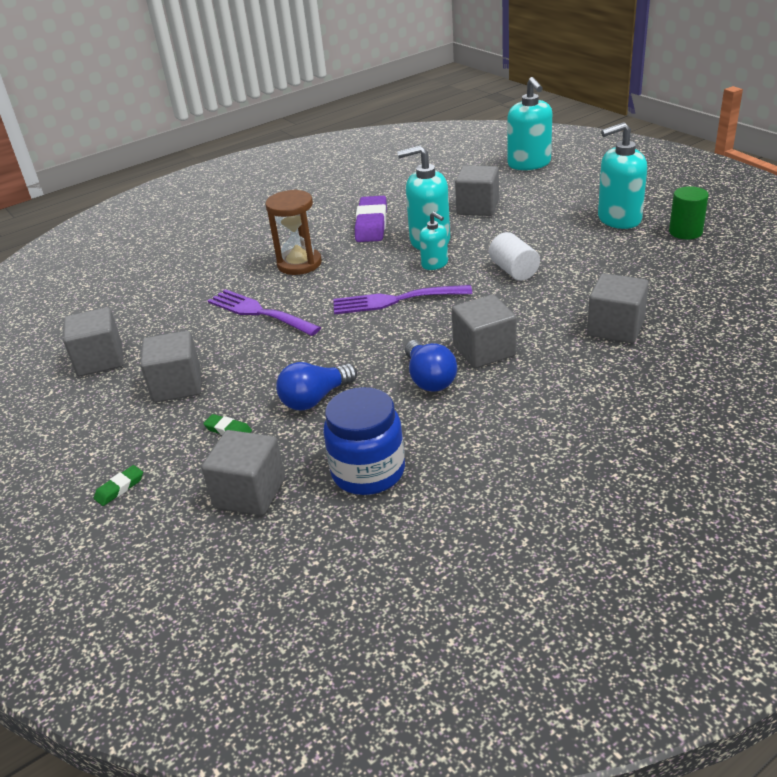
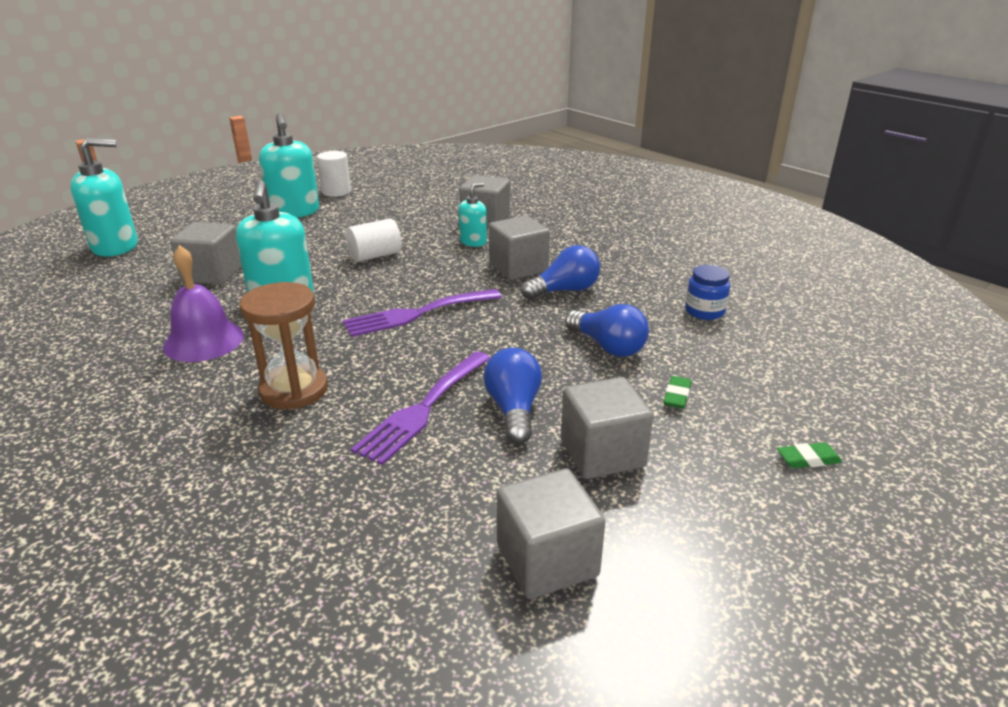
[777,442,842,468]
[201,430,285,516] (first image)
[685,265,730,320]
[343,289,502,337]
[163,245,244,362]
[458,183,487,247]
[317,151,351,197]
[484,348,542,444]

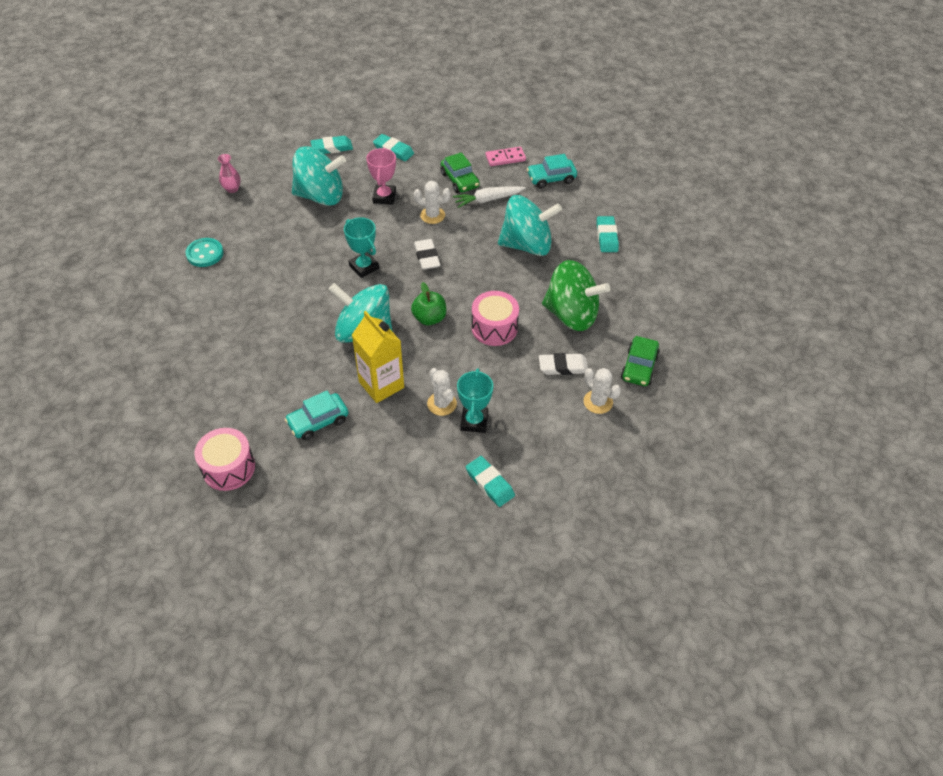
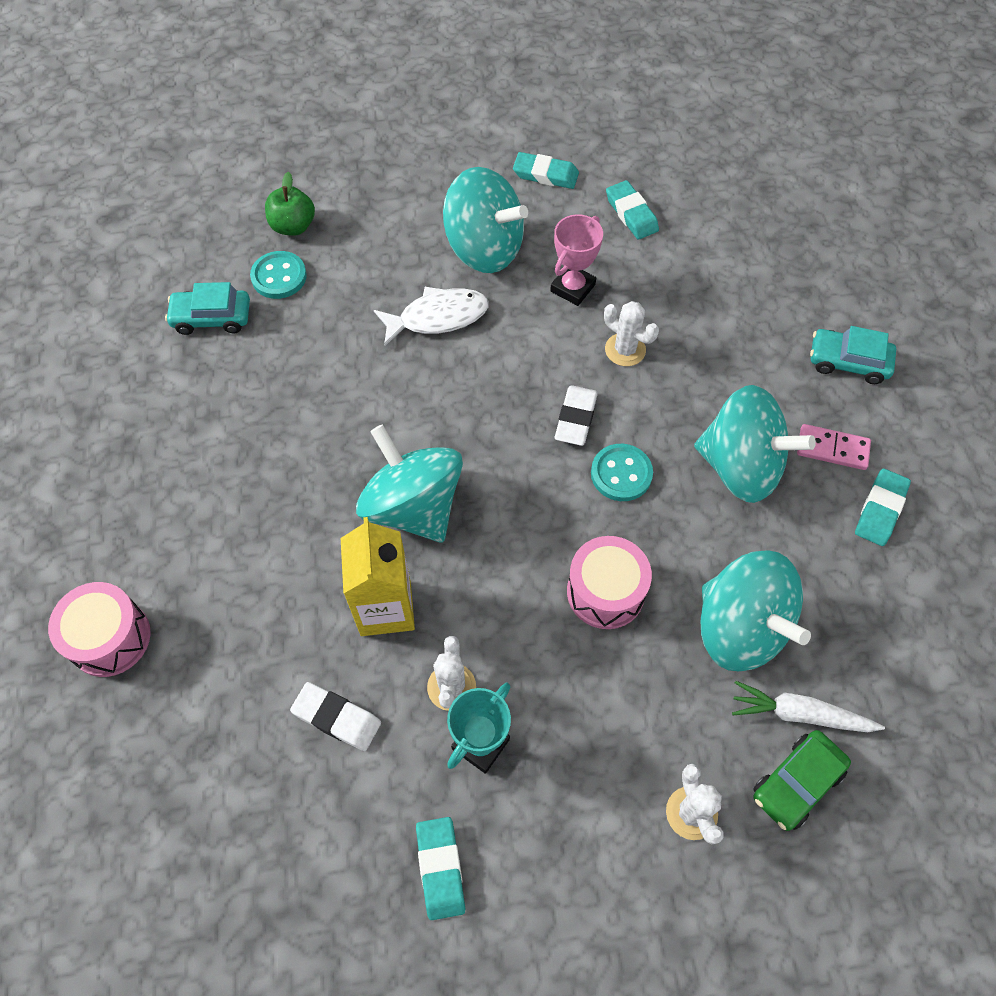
[218,154,241,193] (first image)
[165,282,250,335]
[344,217,379,278] (first image)
[265,172,315,236]
[440,152,480,193] (first image)
[732,681,885,732]
[797,424,871,470]
[290,682,381,751]
[701,550,811,671]
[374,287,489,347]
[591,444,653,501]

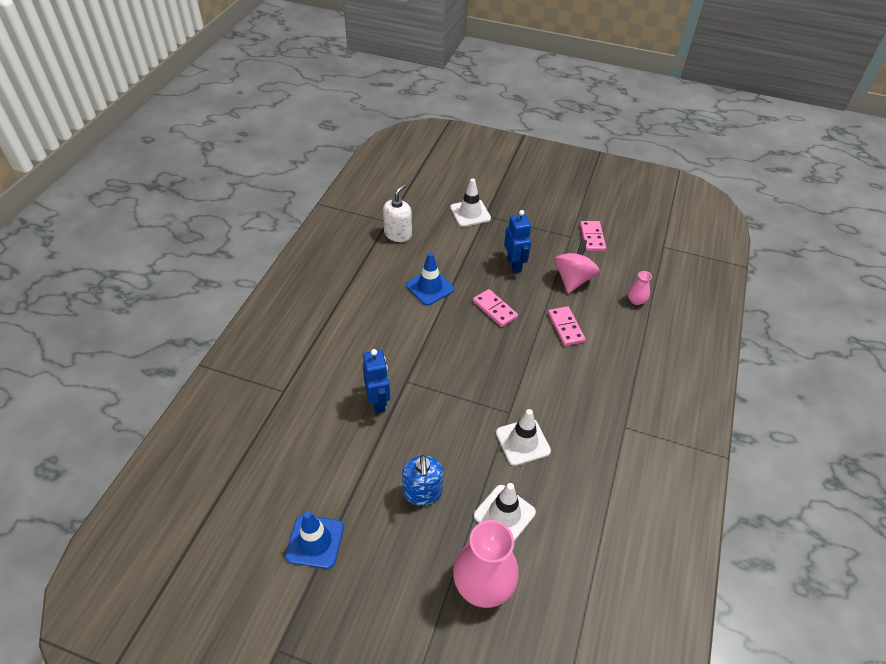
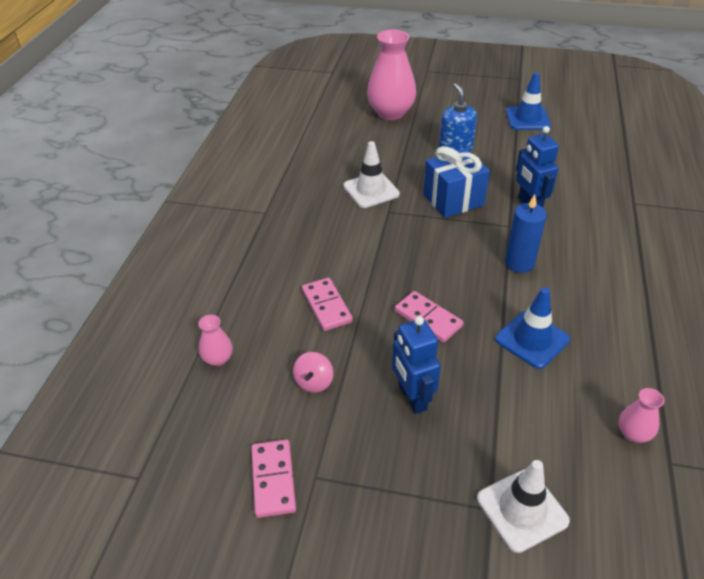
[618,388,664,443]
[474,483,536,541] (first image)
[293,352,333,393]
[423,146,490,218]
[505,194,547,273]

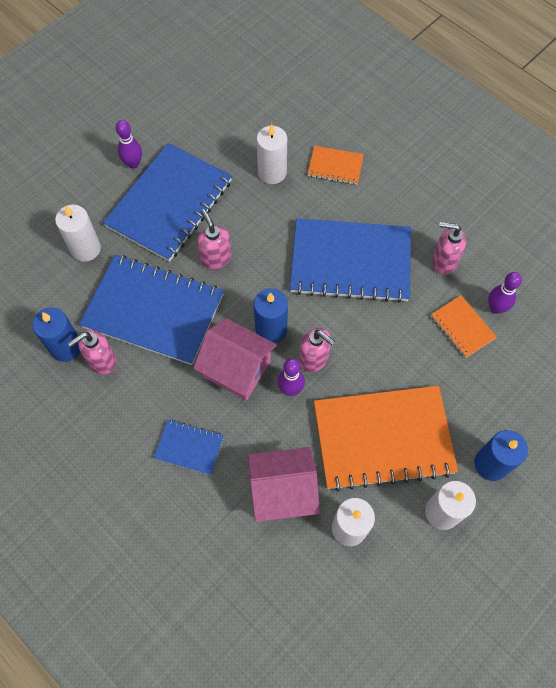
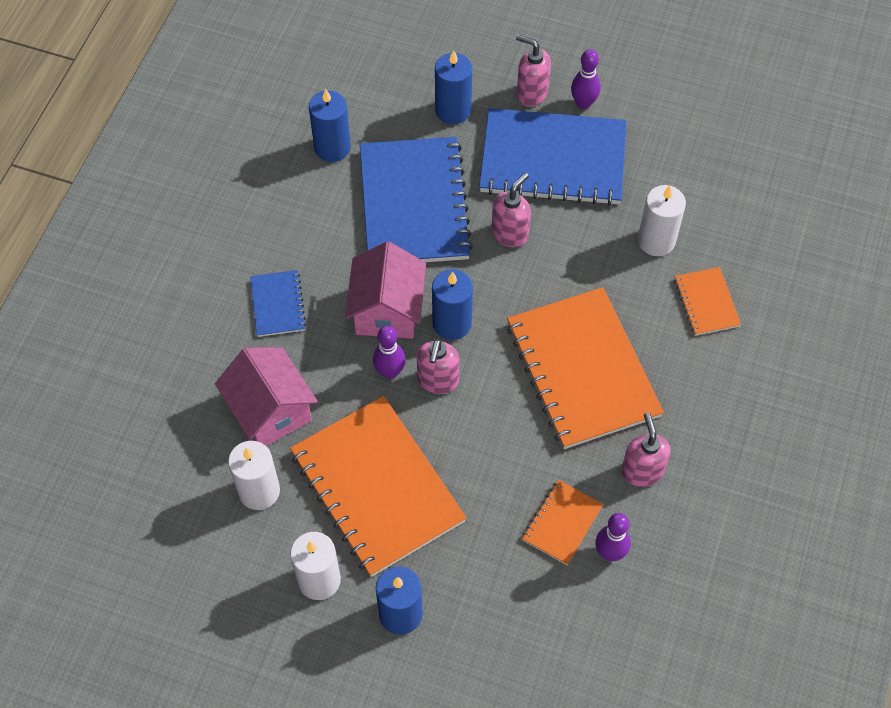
[435,50,472,124]
[516,34,551,107]
[507,287,664,449]

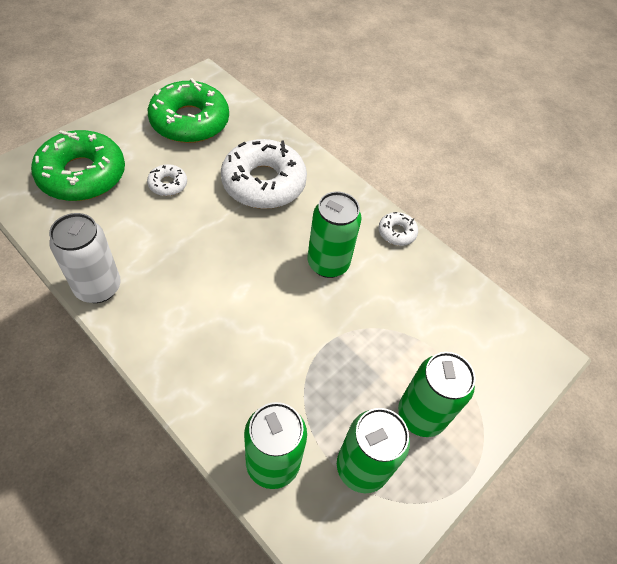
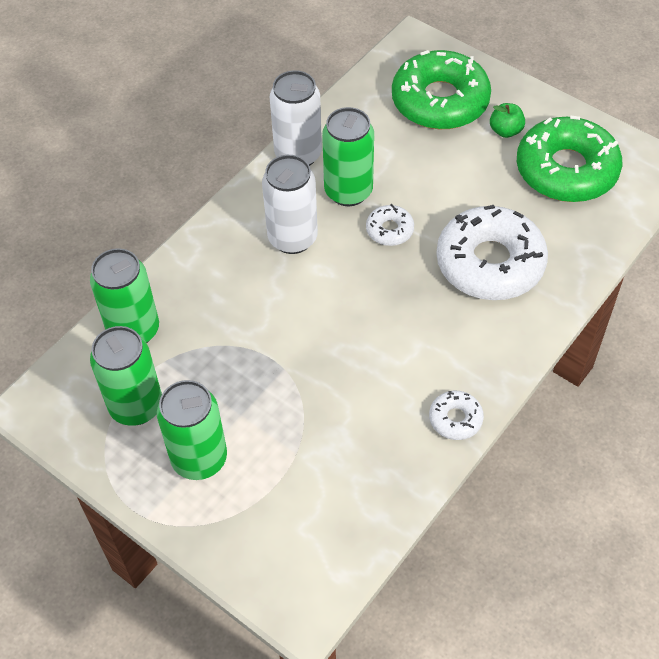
[366,204,414,246]
[322,107,374,206]
[262,155,318,254]
[490,103,525,138]

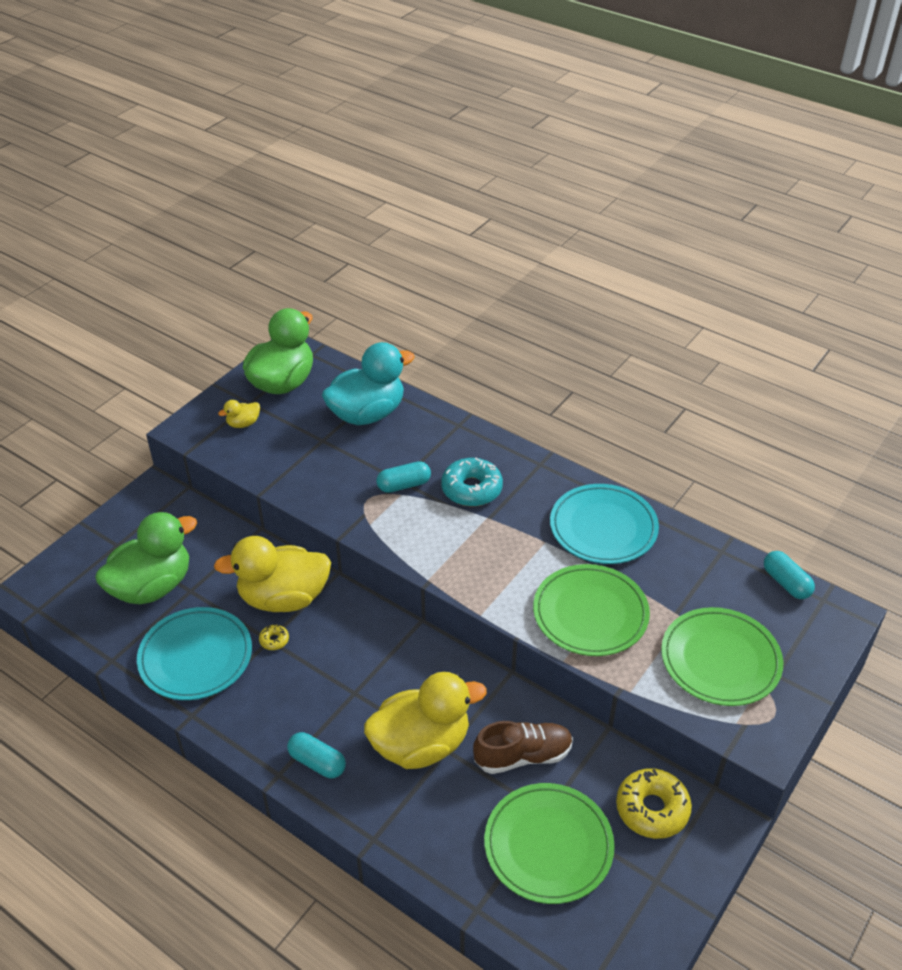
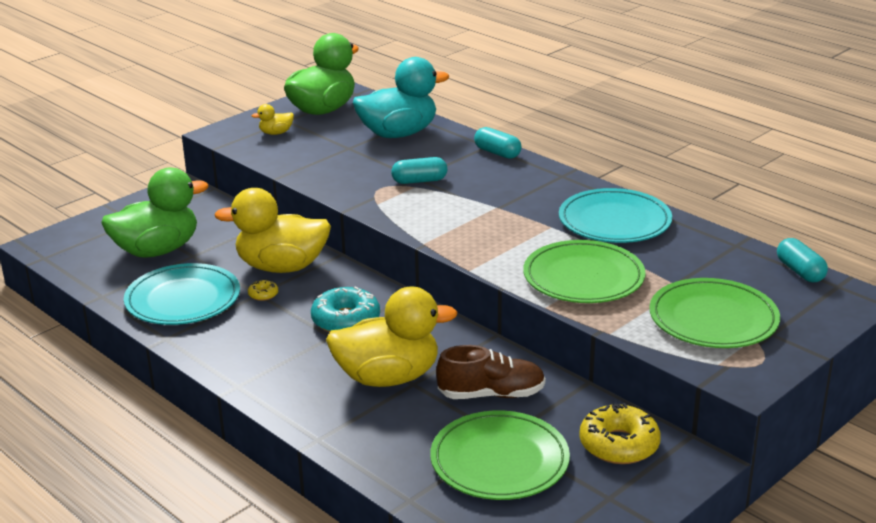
[474,127,522,159]
[311,286,380,332]

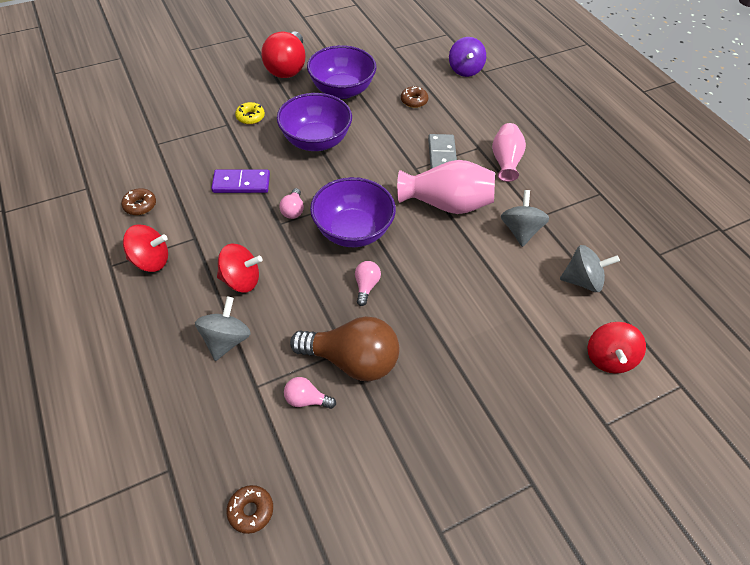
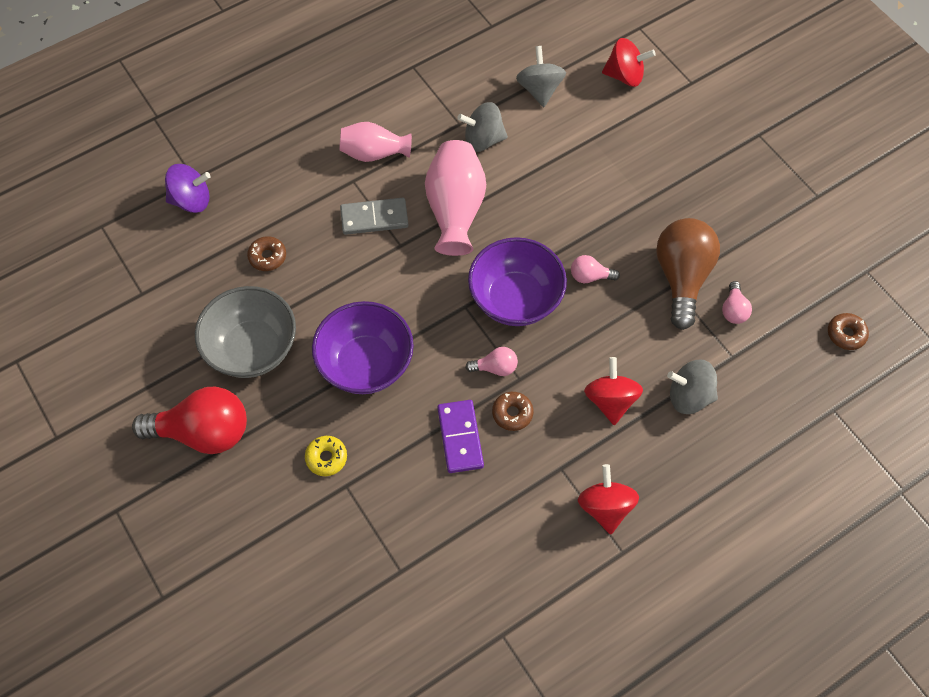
[492,392,534,431]
[195,286,296,378]

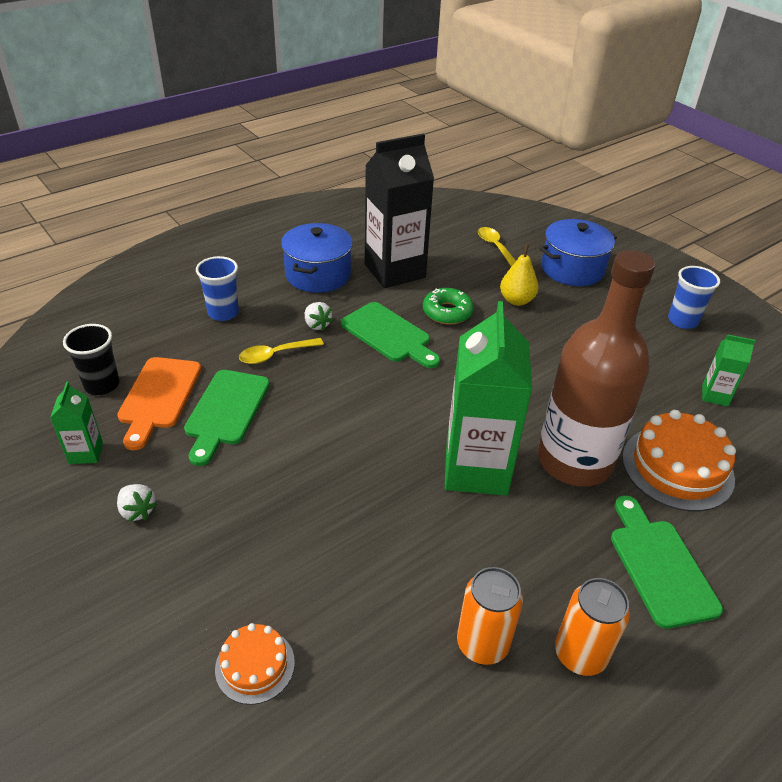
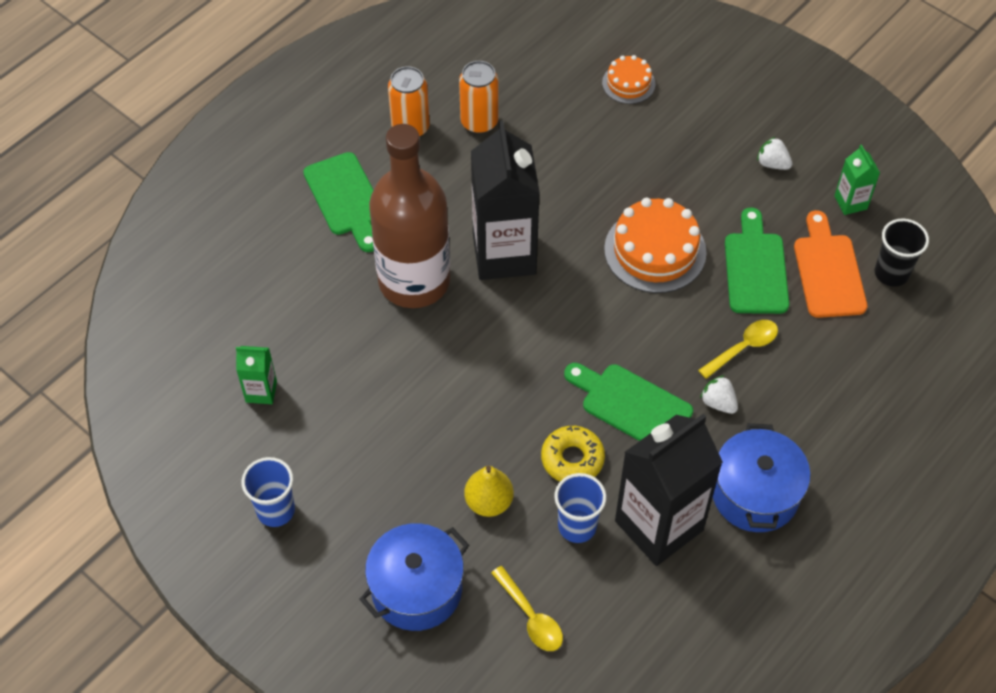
[554,473,606,543]
[541,426,605,481]
[471,121,540,280]
[604,198,707,293]

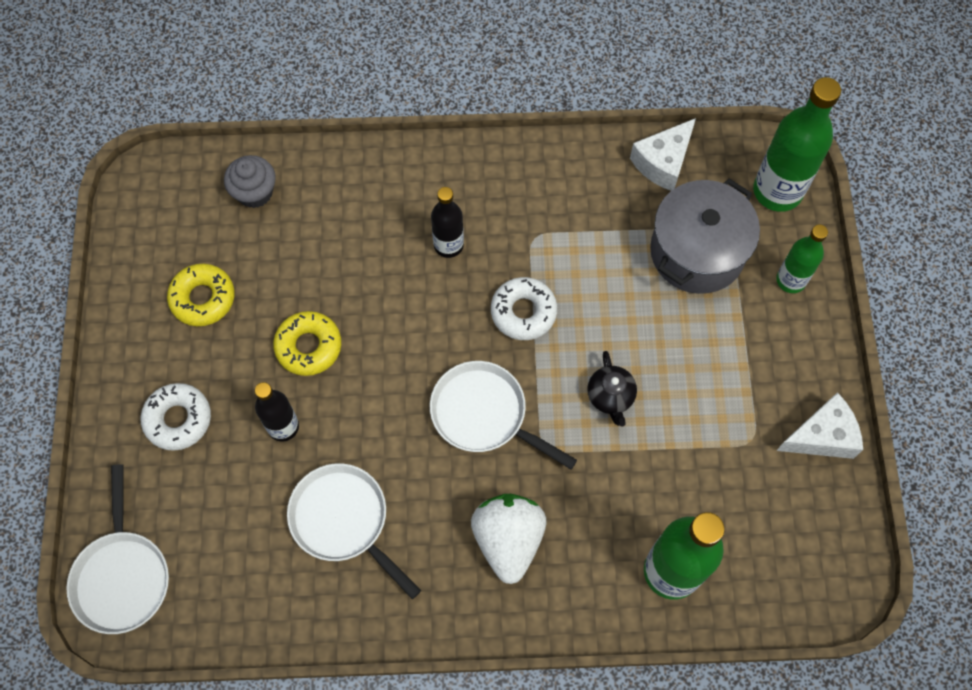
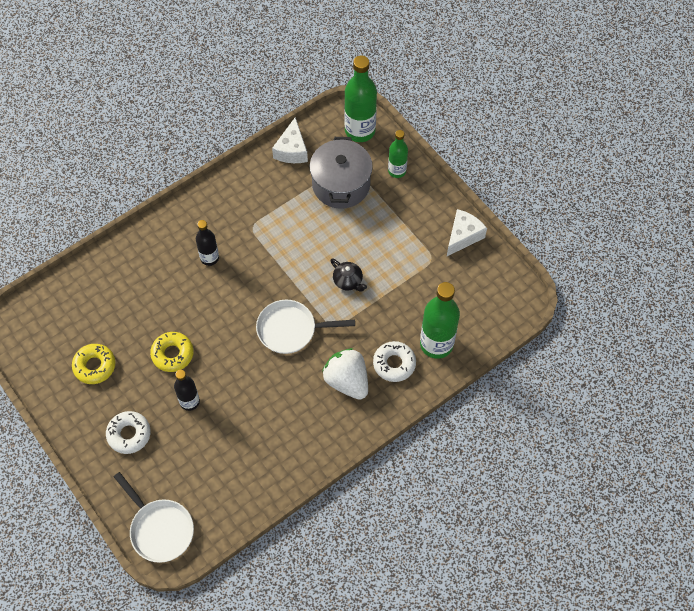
[224,155,276,208] (first image)
[287,464,421,599] (first image)
[373,341,416,382]

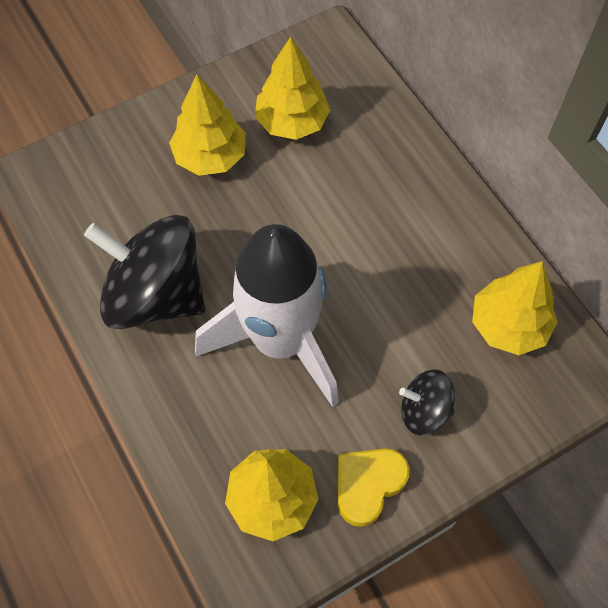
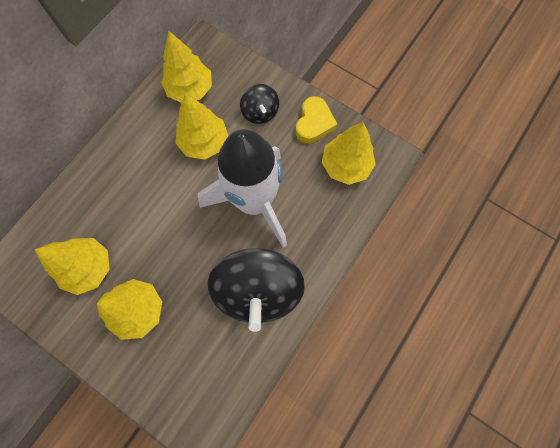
[296,96,337,144]
[175,94,228,160]

